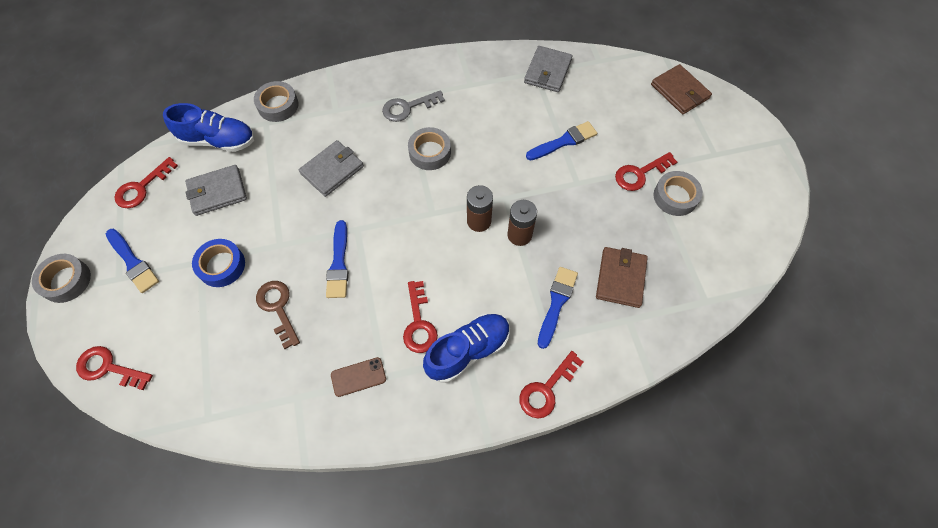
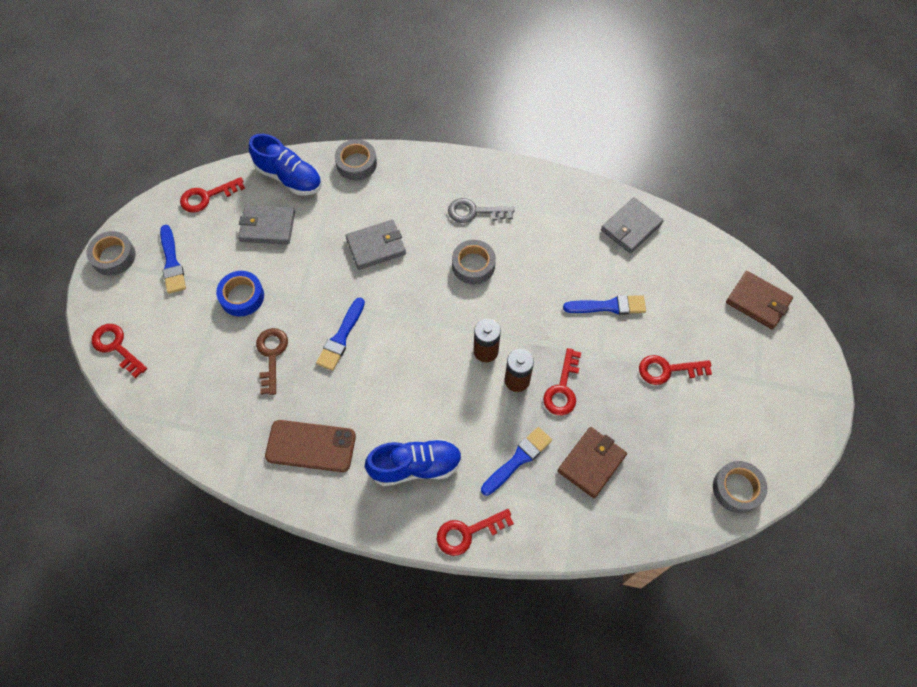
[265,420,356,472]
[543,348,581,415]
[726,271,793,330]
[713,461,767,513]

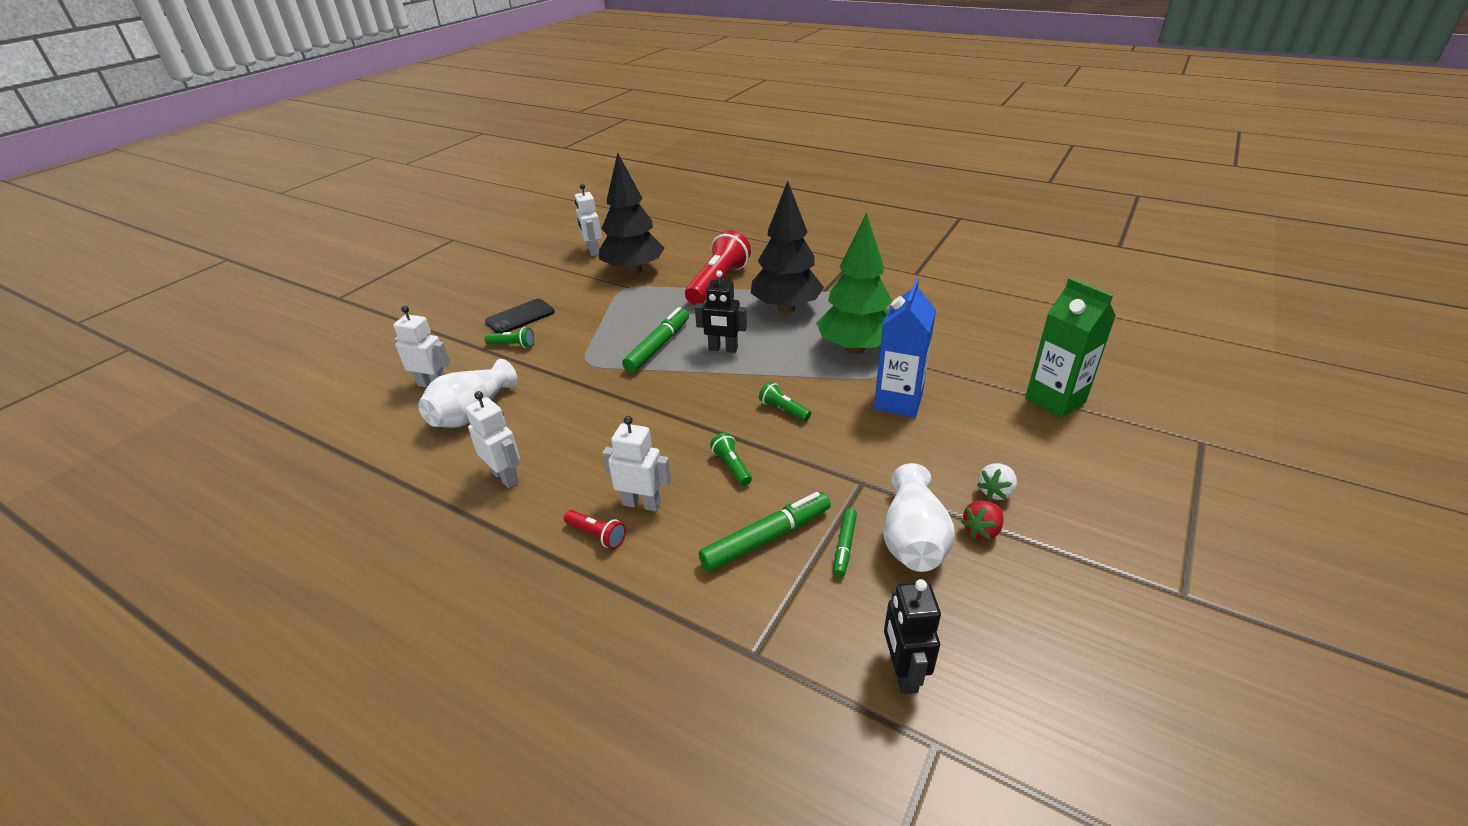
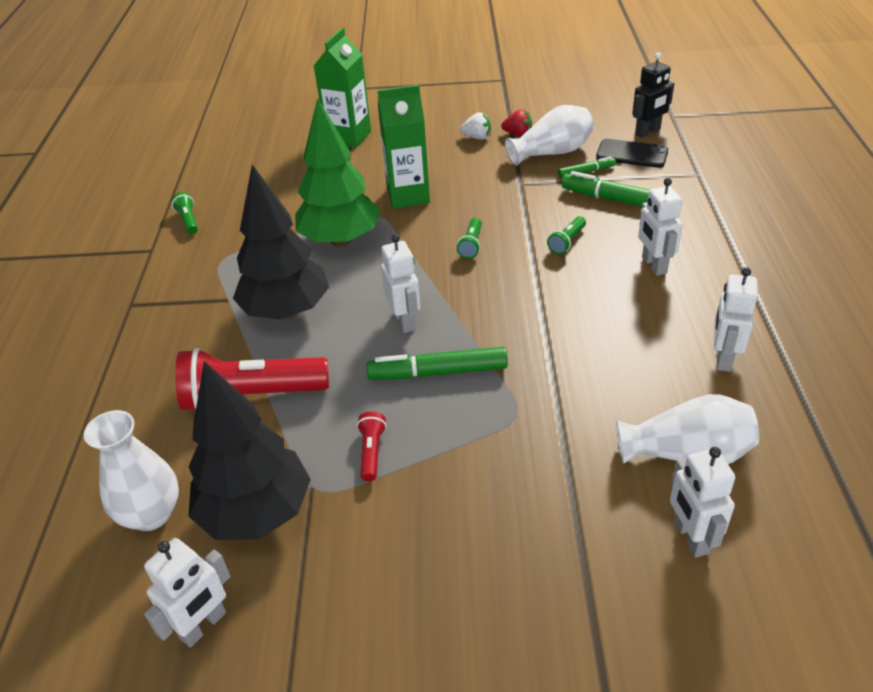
[171,192,198,234]
[596,139,668,168]
[357,411,387,481]
[381,234,421,333]
[378,84,430,209]
[84,410,179,531]

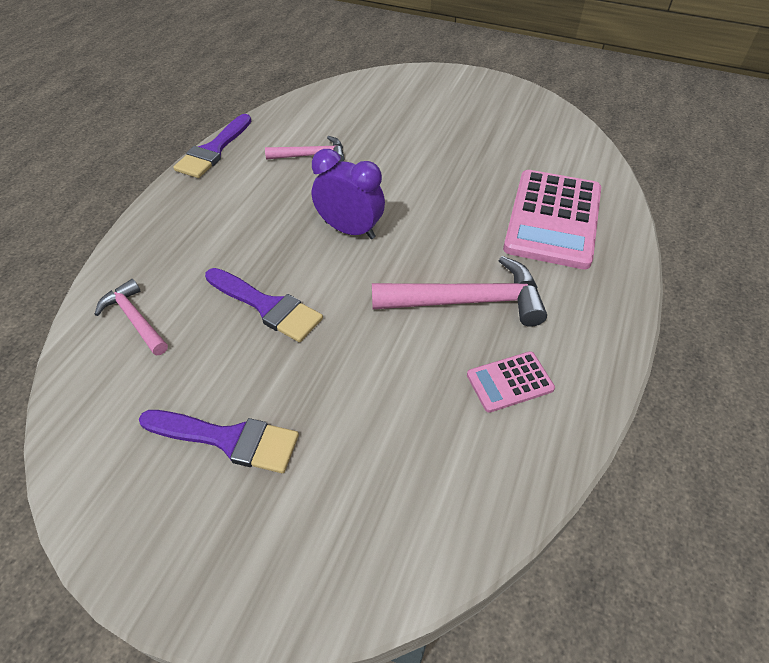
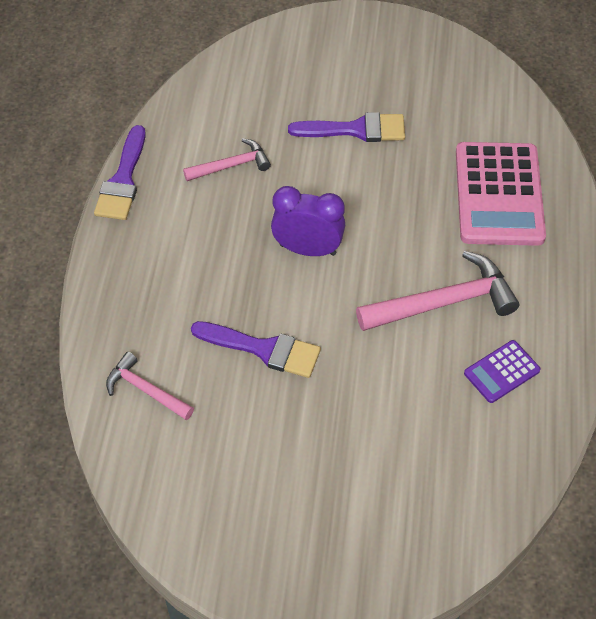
[288,112,405,142]
[464,340,540,403]

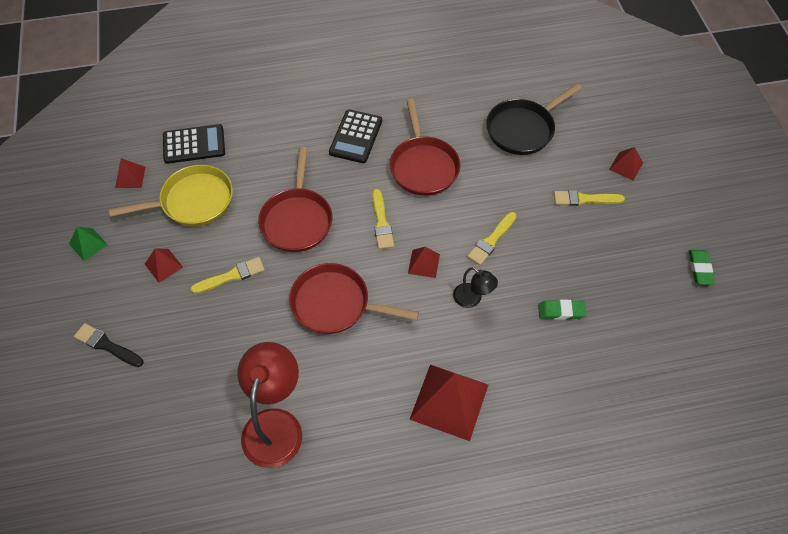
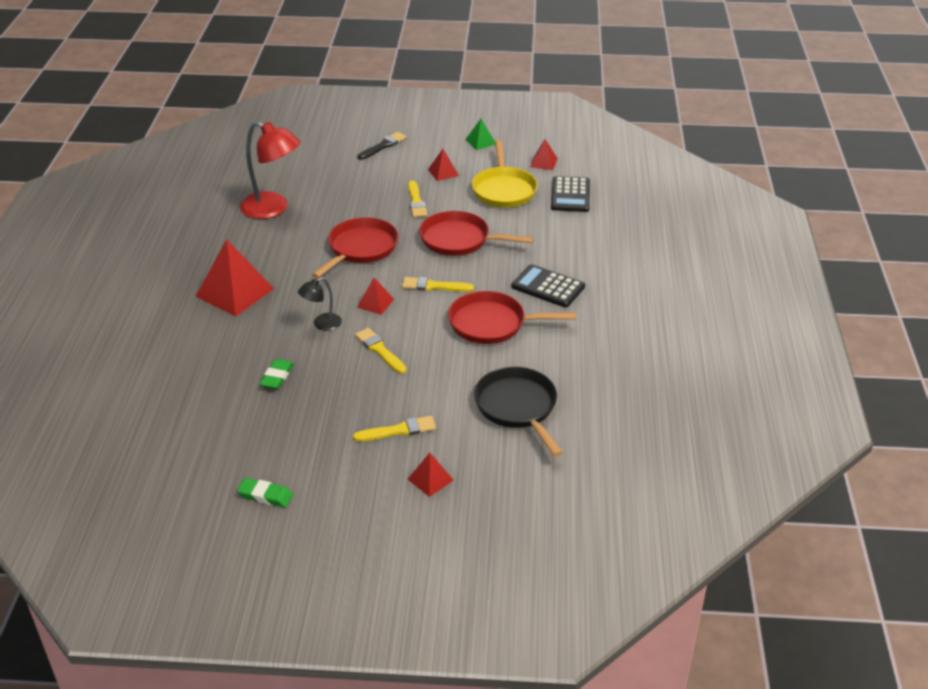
[353,416,436,441]

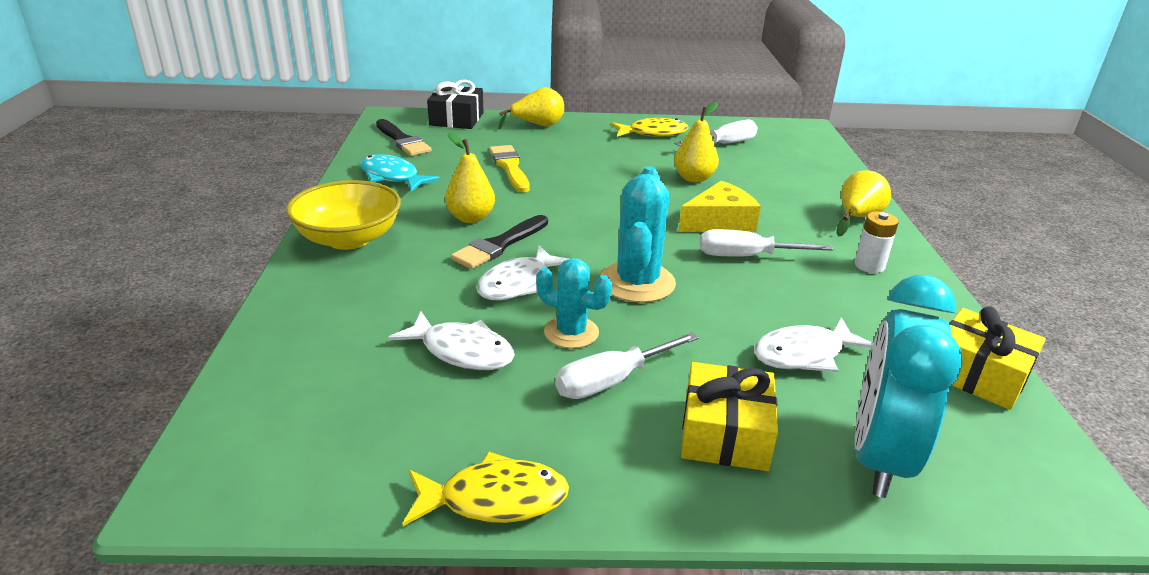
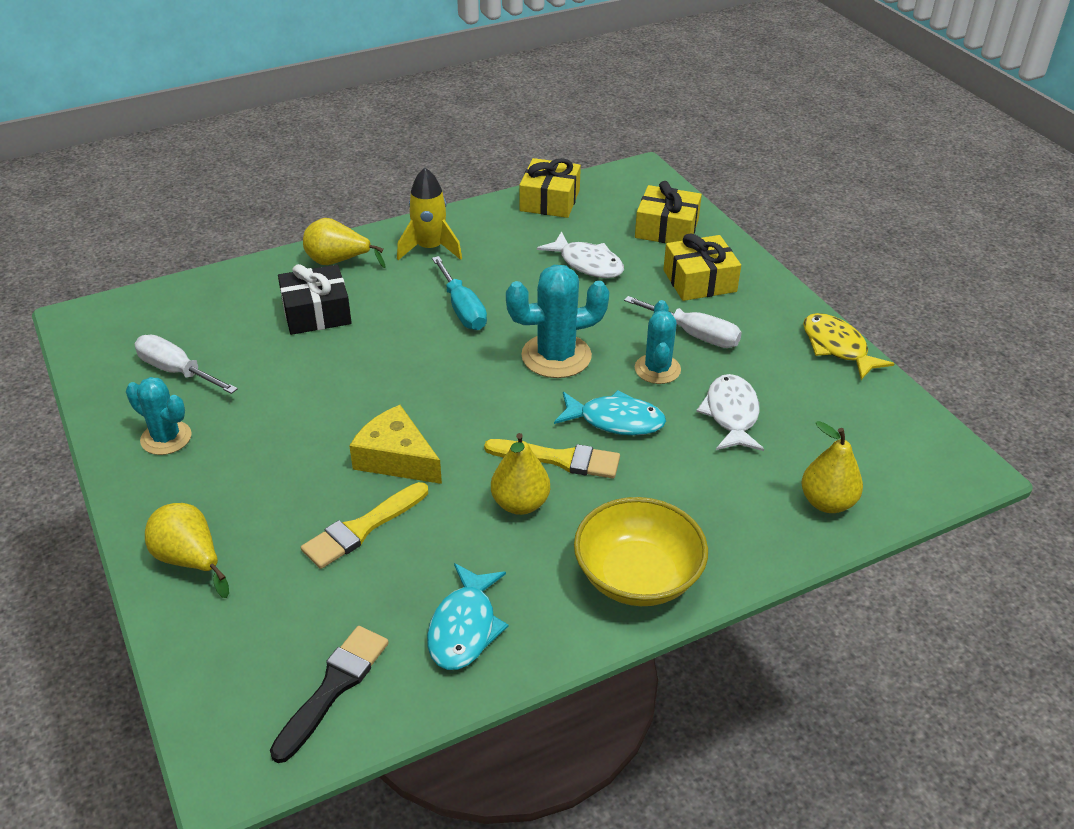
[278,264,352,335]
[484,439,620,478]
[554,390,666,436]
[126,377,191,455]
[801,421,863,513]
[349,405,442,484]
[432,256,487,330]
[397,168,462,260]
[635,181,702,243]

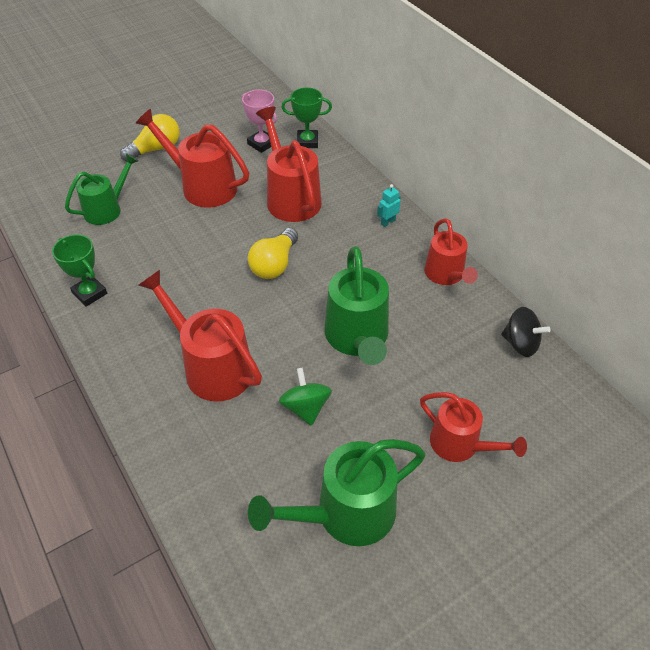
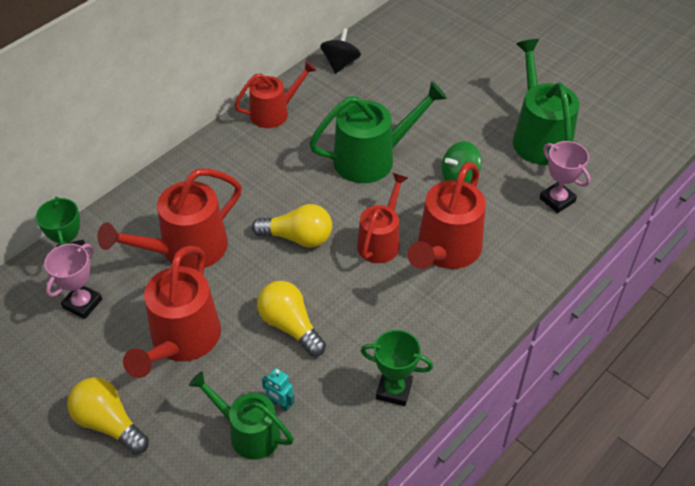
[361,330,433,406]
[513,39,579,165]
[262,368,294,411]
[357,173,408,263]
[257,281,326,356]
[540,141,591,213]

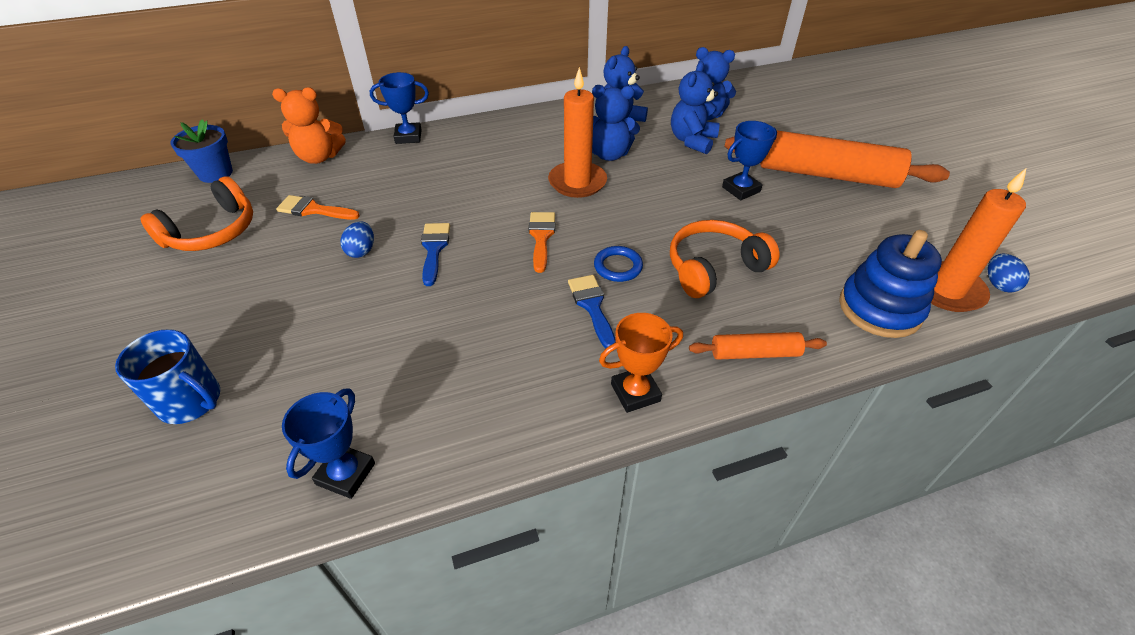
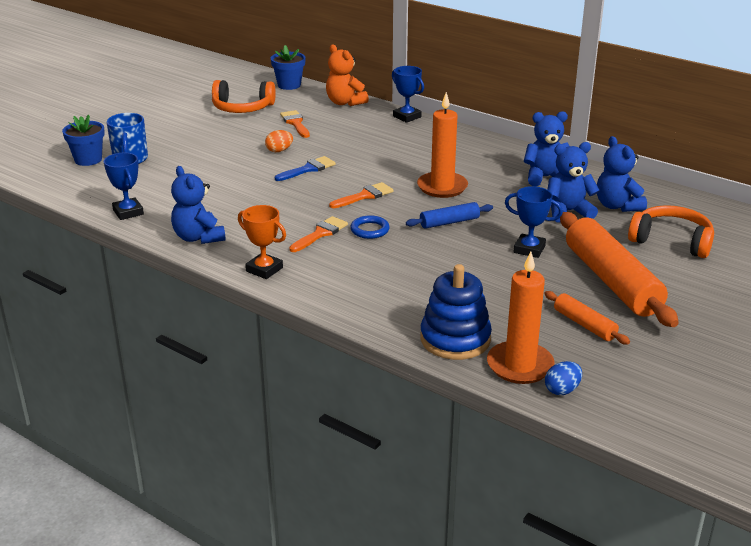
[104,153,144,220]
[265,130,293,152]
[289,216,348,252]
[171,166,226,244]
[628,205,714,258]
[544,291,630,345]
[62,115,105,166]
[406,202,493,229]

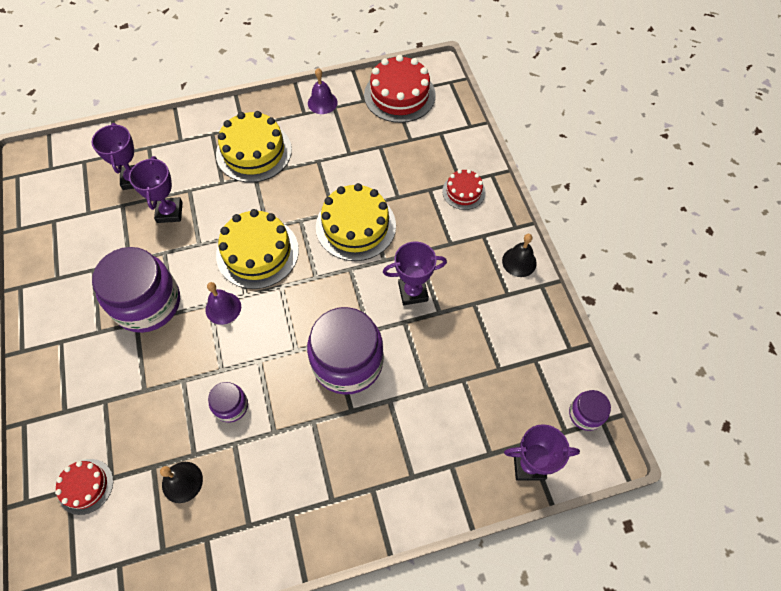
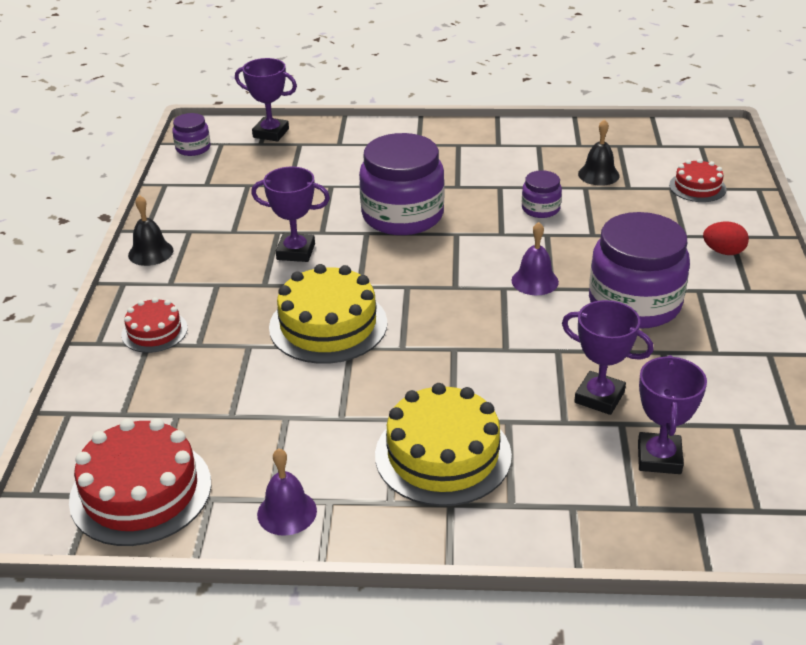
[562,300,654,415]
[216,209,299,289] (first image)
[703,222,749,255]

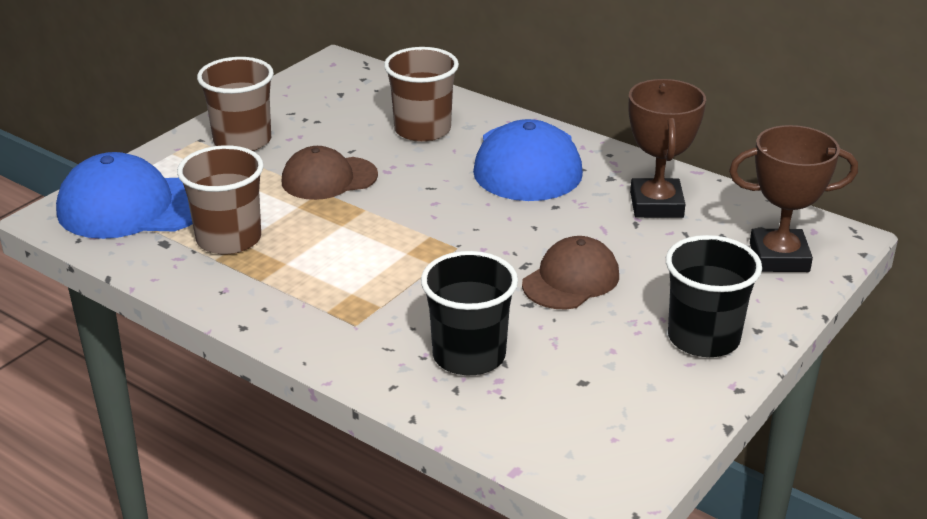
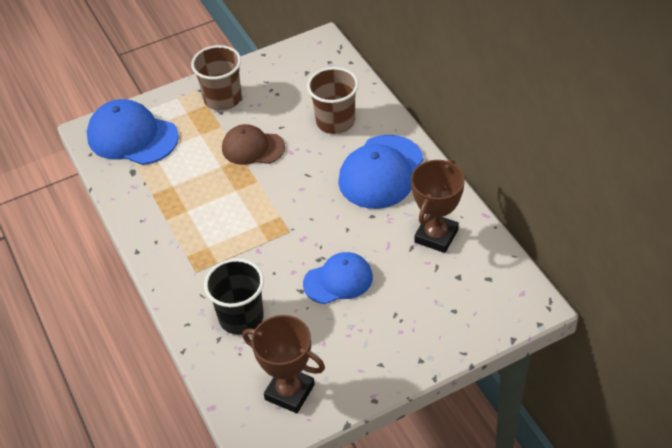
[177,145,264,255] (first image)
[303,252,373,304]
[666,235,762,357] (first image)
[242,315,325,413]

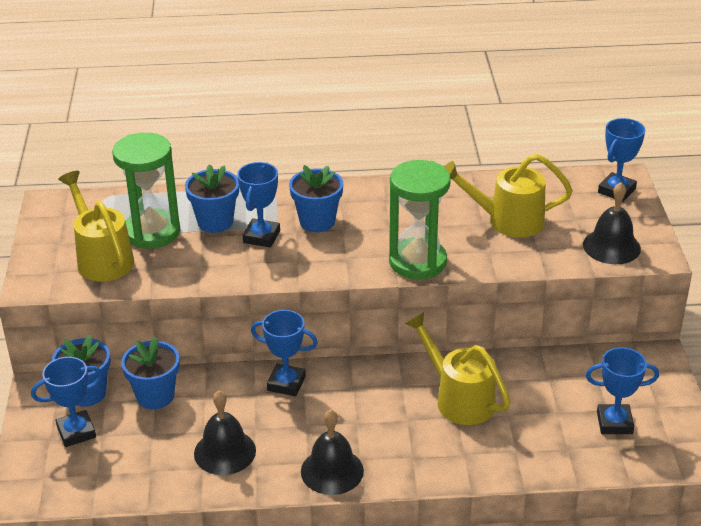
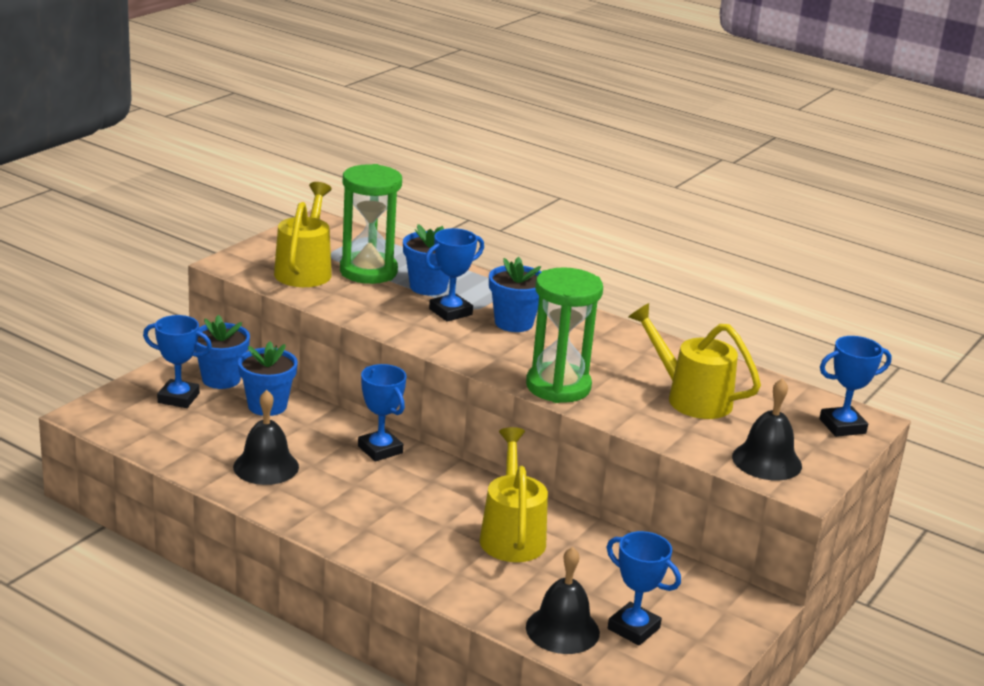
[526,547,600,654]

